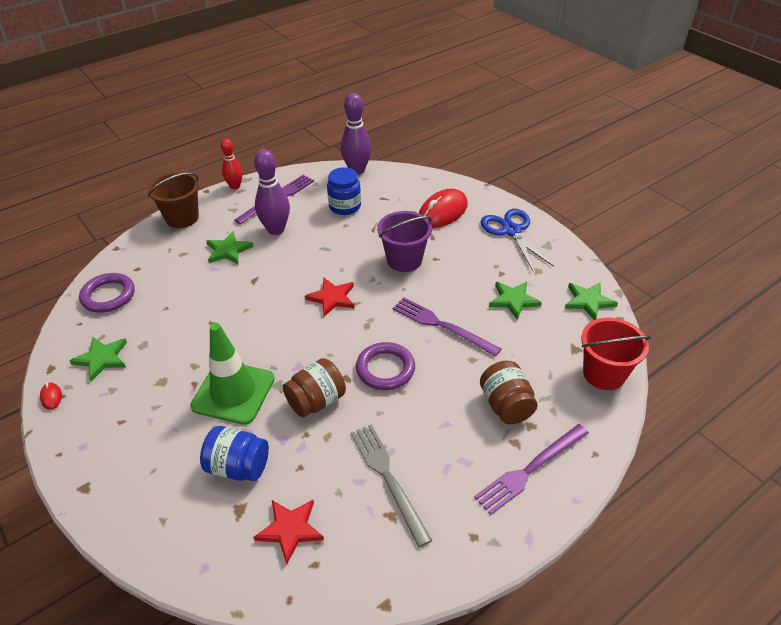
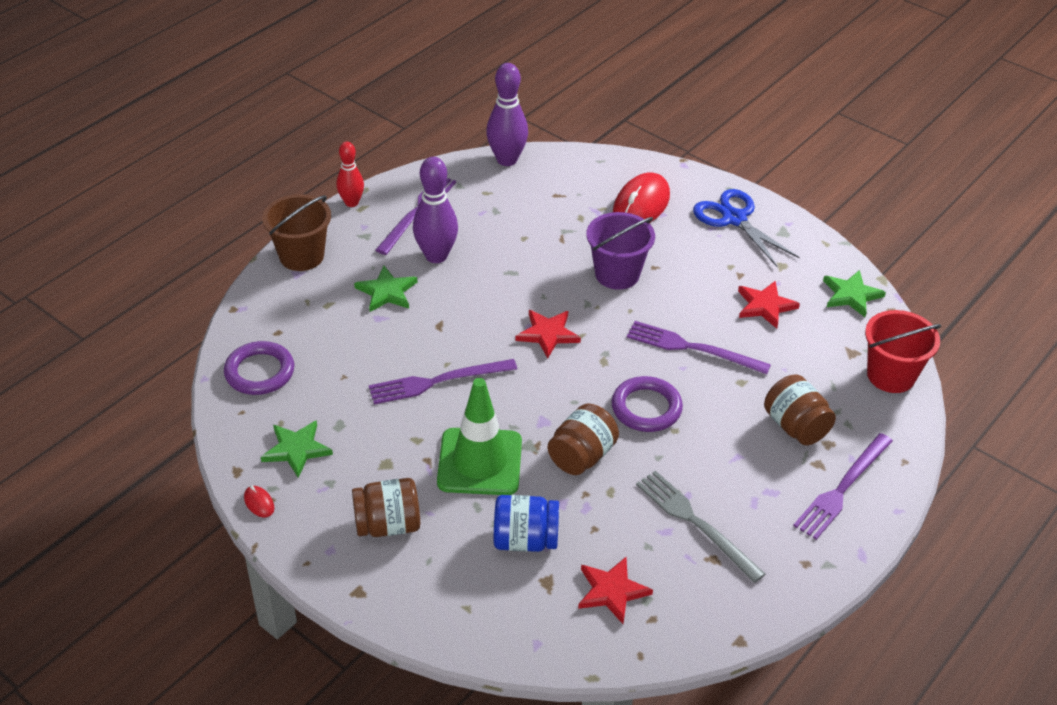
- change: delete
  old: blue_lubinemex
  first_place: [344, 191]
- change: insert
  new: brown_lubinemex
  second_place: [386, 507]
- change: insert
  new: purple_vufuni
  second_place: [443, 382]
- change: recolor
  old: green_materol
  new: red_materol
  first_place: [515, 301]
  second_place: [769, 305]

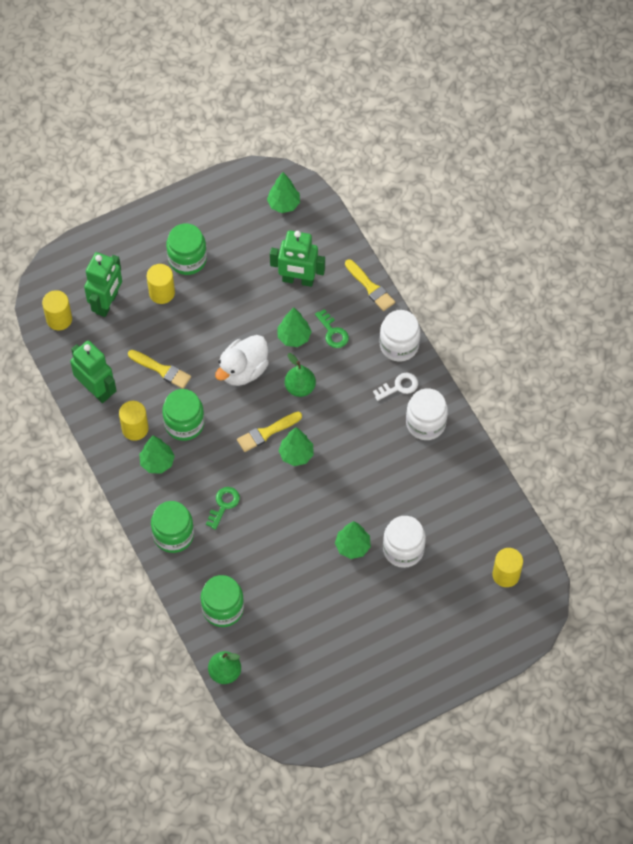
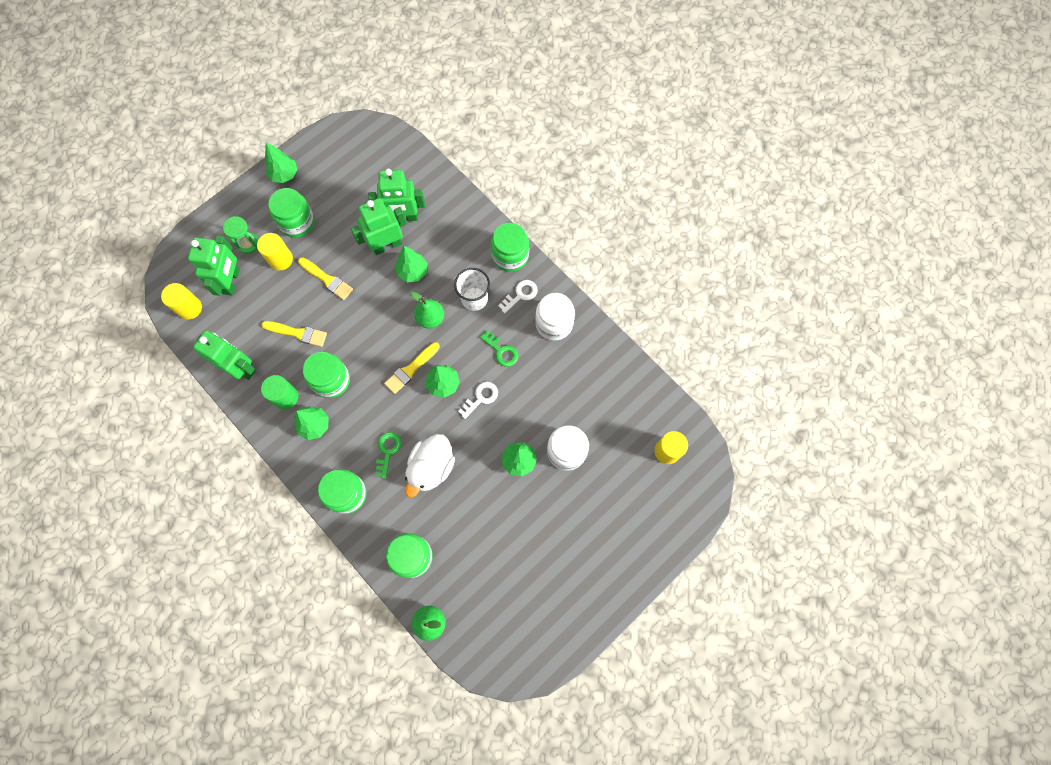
- change: insert
  new: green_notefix
  second_place: [241, 235]
- change: insert
  new: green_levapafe
  second_place: [379, 226]
- change: insert
  new: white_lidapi
  second_place: [472, 289]
- change: insert
  new: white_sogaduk
  second_place: [478, 400]
- change: move
  old: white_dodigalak
  first_place: [242, 360]
  second_place: [430, 465]
- change: move
  old: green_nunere
  first_place: [283, 192]
  second_place: [281, 162]
- change: move
  old: green_sogaduk
  first_place: [332, 328]
  second_place: [499, 348]
- change: move
  old: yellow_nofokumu
  first_place: [370, 285]
  second_place: [325, 278]
- change: recolor
  old: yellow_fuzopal
  new: green_fuzopal
  first_place: [134, 421]
  second_place: [280, 392]
- change: recolor
  old: white_lubinemex
  new: green_lubinemex
  first_place: [400, 336]
  second_place: [510, 247]

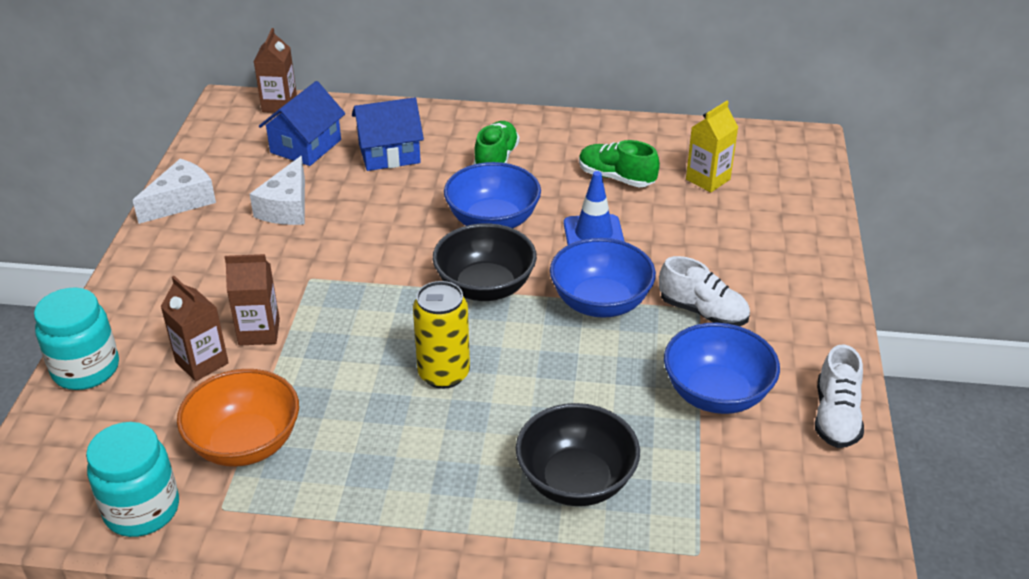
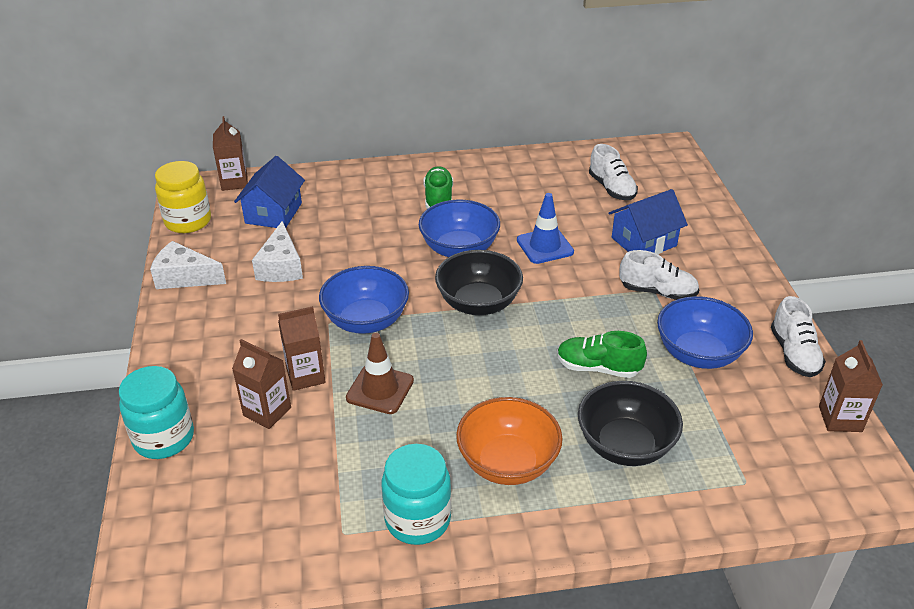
- change: delete
  old: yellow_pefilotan
  first_place: [441, 335]
- change: insert
  new: yellow_lubinemex
  second_place: [183, 197]
- change: insert
  new: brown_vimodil
  second_place: [380, 373]
- change: insert
  new: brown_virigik
  second_place: [851, 386]
- change: move
  old: turquoise_lubinemex
  first_place: [132, 479]
  second_place: [416, 494]
- change: move
  old: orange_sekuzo
  first_place: [238, 418]
  second_place: [509, 441]
- change: move
  old: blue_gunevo
  first_place: [388, 134]
  second_place: [648, 221]
- change: move
  old: blue_sekuzo
  first_place: [603, 278]
  second_place: [364, 300]
- change: move
  old: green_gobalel
  first_place: [619, 163]
  second_place: [602, 354]
- change: replace
  old: yellow_virigik
  new: white_gobalel
  first_place: [712, 146]
  second_place: [613, 172]
- change: rotate
  old: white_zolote
  first_place: [174, 191]
  second_place: [188, 265]
  degrees: -105

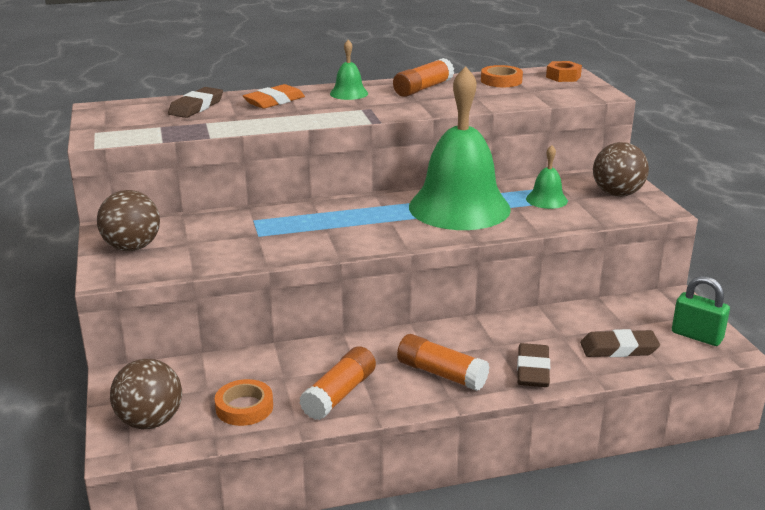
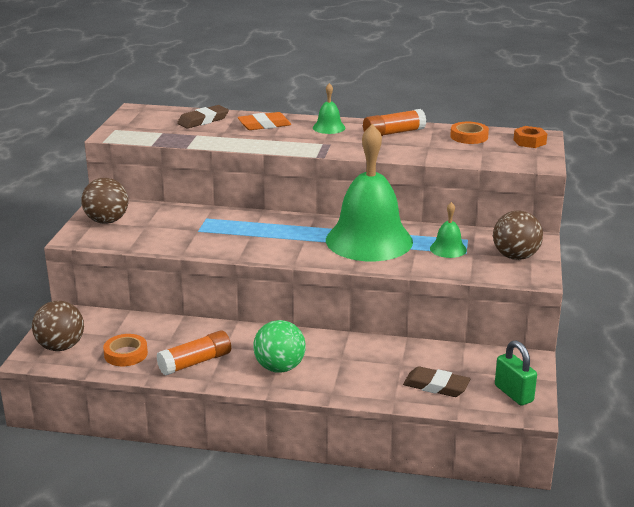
- change: delete
  old: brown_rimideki
  first_place: [533, 365]
- change: replace
  old: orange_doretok
  new: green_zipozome
  first_place: [443, 362]
  second_place: [279, 346]

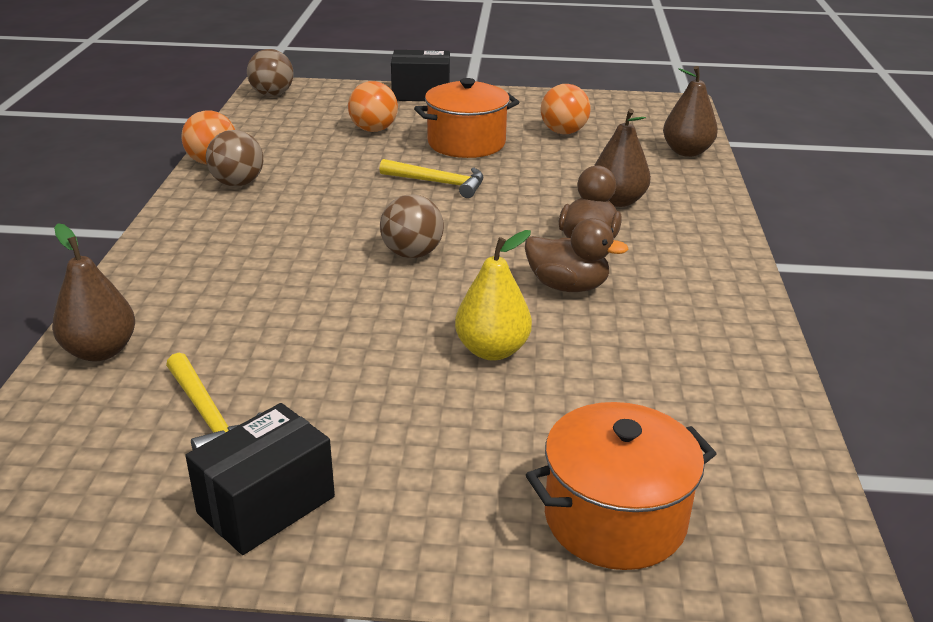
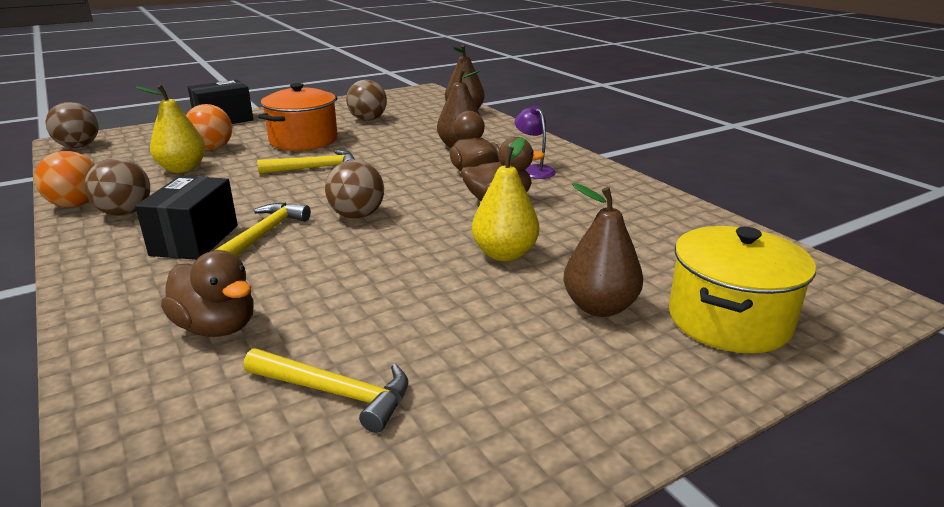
- change: insert
  new: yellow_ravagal
  second_place: [170, 129]
- change: insert
  new: brown_dodigalak
  second_place: [207, 293]
- change: insert
  new: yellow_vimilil
  second_place: [263, 229]
- change: insert
  new: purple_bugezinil
  second_place: [535, 142]
- change: move
  old: brown_ravagal
  first_place: [93, 292]
  second_place: [603, 250]
- change: move
  old: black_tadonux
  first_place: [260, 479]
  second_place: [186, 218]
- change: recolor
  old: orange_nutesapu
  new: yellow_nutesapu
  first_place: [621, 486]
  second_place: [742, 289]
- change: recolor
  old: orange_zipozome
  new: brown_zipozome
  first_place: [566, 109]
  second_place: [366, 100]

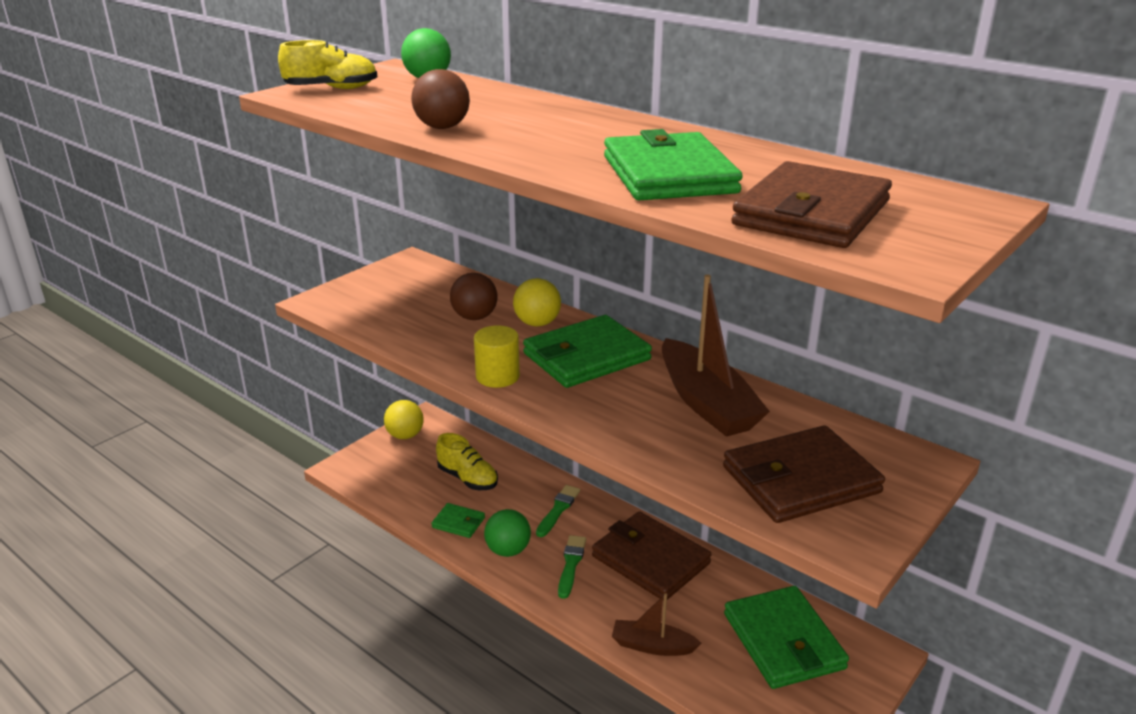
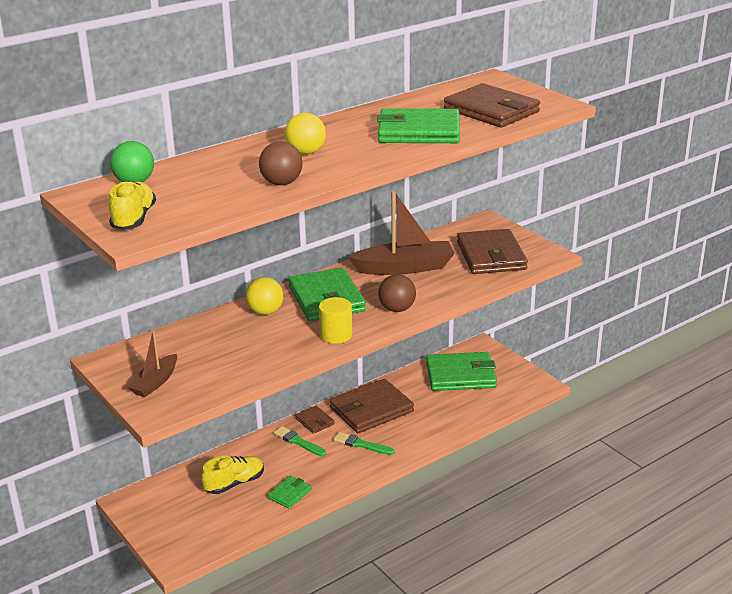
- change: delete
  old: green_zipozome
  first_place: [507, 533]
- change: insert
  new: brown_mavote
  second_place: [315, 420]
- change: move
  old: yellow_zipozome
  first_place: [404, 419]
  second_place: [305, 133]
- change: move
  old: brown_zipozome
  first_place: [473, 296]
  second_place: [397, 293]
- change: move
  old: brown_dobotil
  first_place: [657, 624]
  second_place: [152, 363]

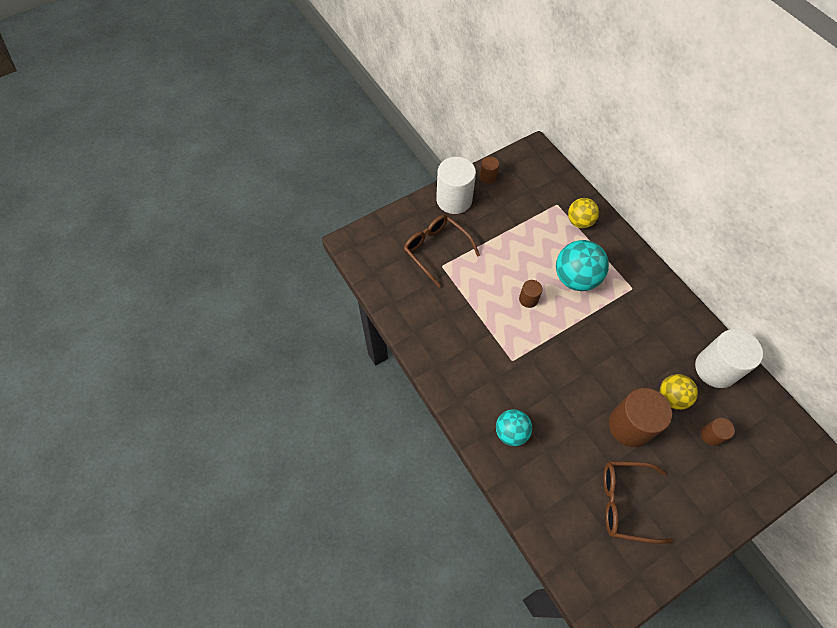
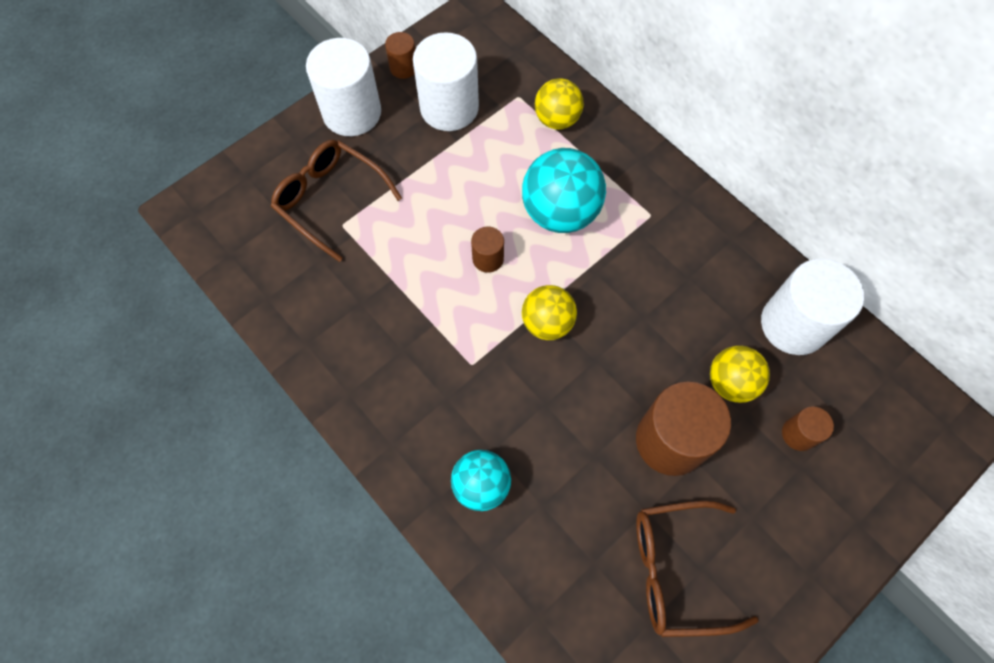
- change: insert
  new: white_fuzopal
  second_place: [446, 81]
- change: insert
  new: yellow_zipozome
  second_place: [549, 312]

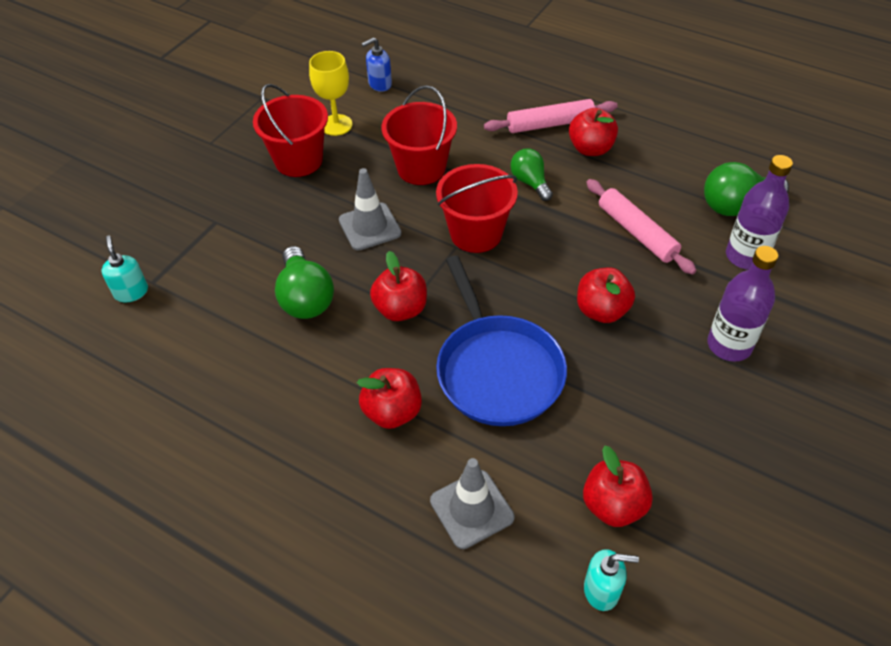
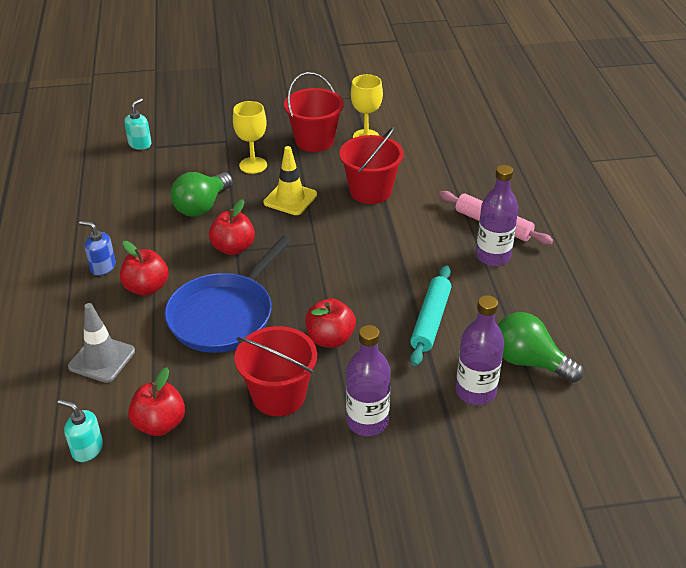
- change: delete
  old: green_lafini
  first_place: [531, 174]
- change: insert
  new: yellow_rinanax
  second_place: [250, 137]
- change: move
  old: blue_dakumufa
  first_place: [376, 64]
  second_place: [97, 248]
- change: move
  old: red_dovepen
  first_place: [477, 208]
  second_place: [275, 371]
- change: replace
  old: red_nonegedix
  new: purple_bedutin
  first_place: [593, 132]
  second_place: [497, 215]
- change: recolor
  old: grey_vimodil
  new: yellow_vimodil
  first_place: [370, 209]
  second_place: [290, 180]
- change: recolor
  old: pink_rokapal
  new: turquoise_rokapal
  first_place: [641, 227]
  second_place: [430, 315]
- change: rotate
  old: turquoise_dakumufa
  first_place: [611, 580]
  second_place: [80, 430]
  degrees: 150

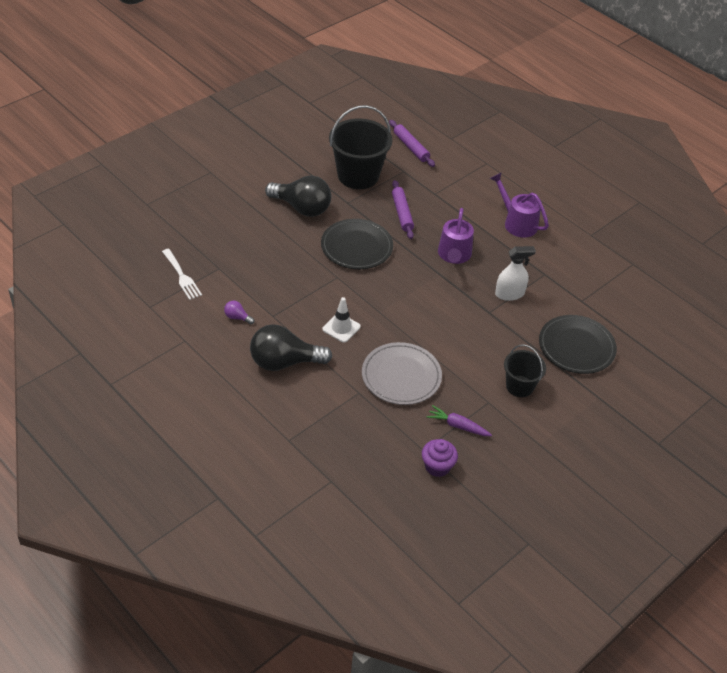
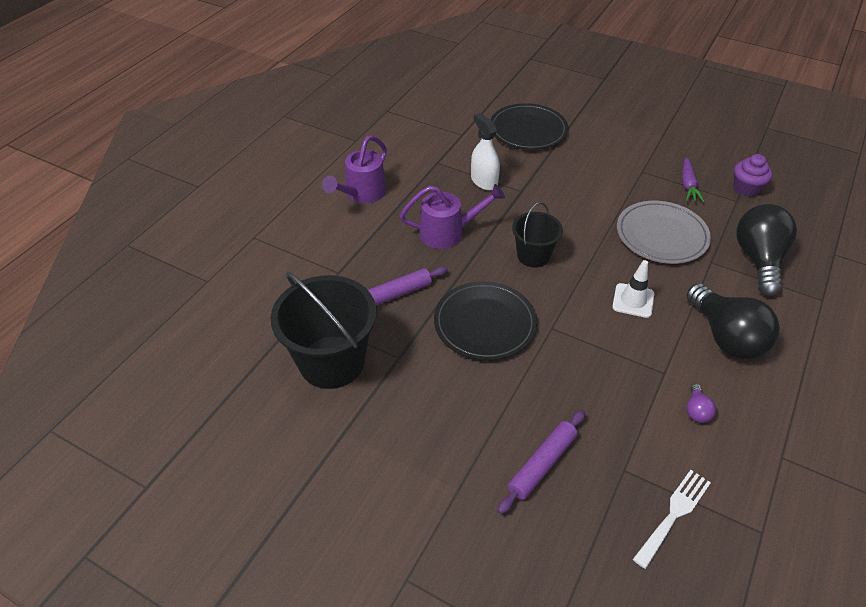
- change: move
  old: black_lafini
  first_place: [298, 196]
  second_place: [767, 250]
- change: move
  old: purple_rokapal
  first_place: [412, 143]
  second_place: [541, 462]
- change: move
  old: black_dovepen
  first_place: [525, 370]
  second_place: [537, 235]

